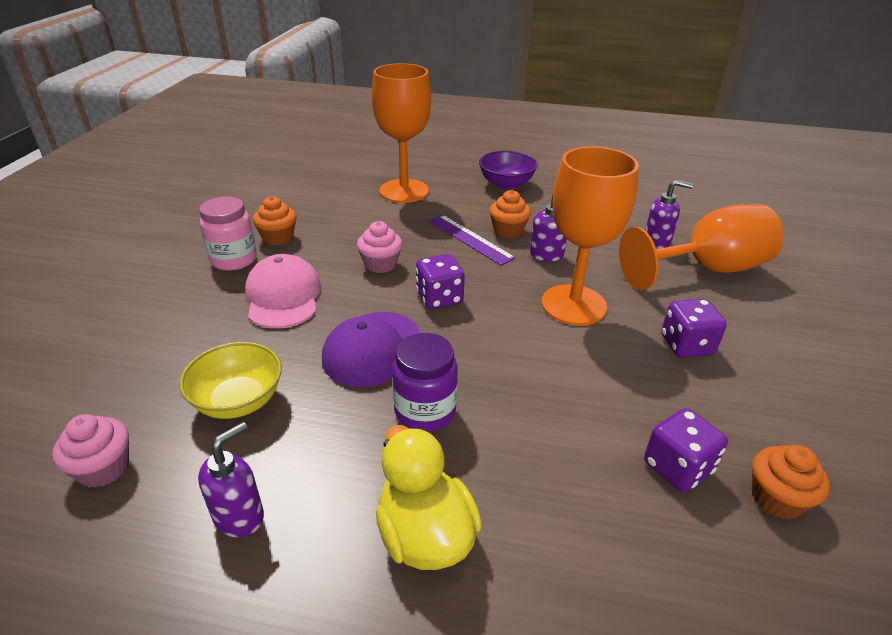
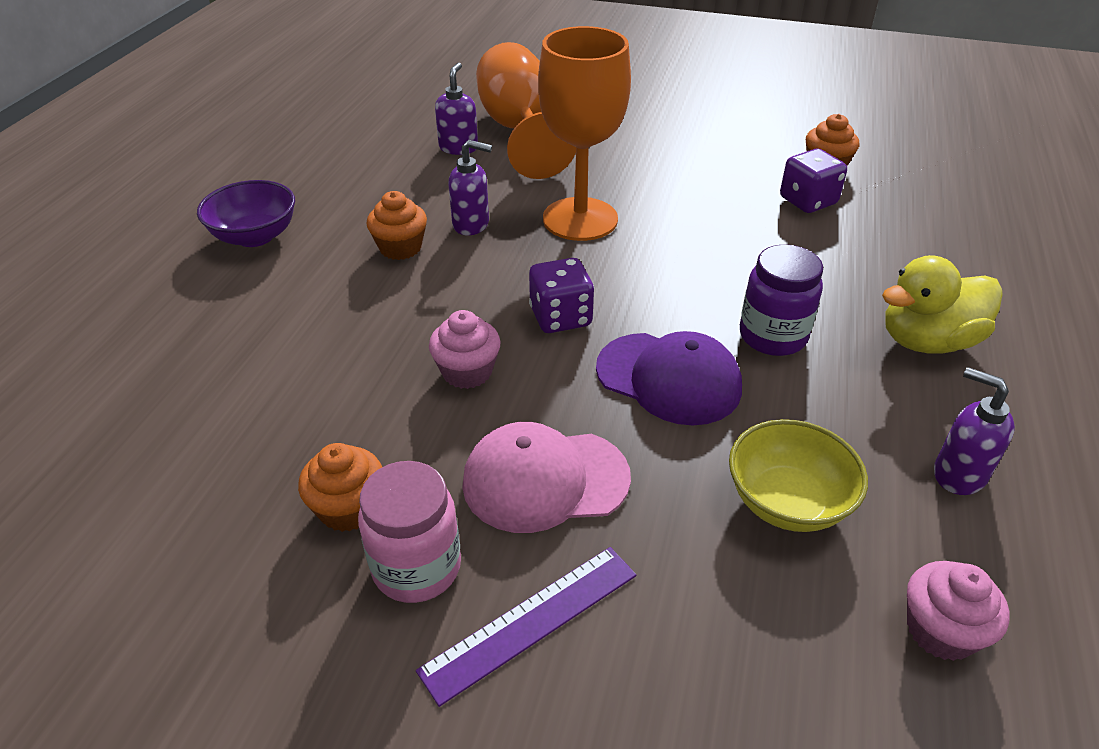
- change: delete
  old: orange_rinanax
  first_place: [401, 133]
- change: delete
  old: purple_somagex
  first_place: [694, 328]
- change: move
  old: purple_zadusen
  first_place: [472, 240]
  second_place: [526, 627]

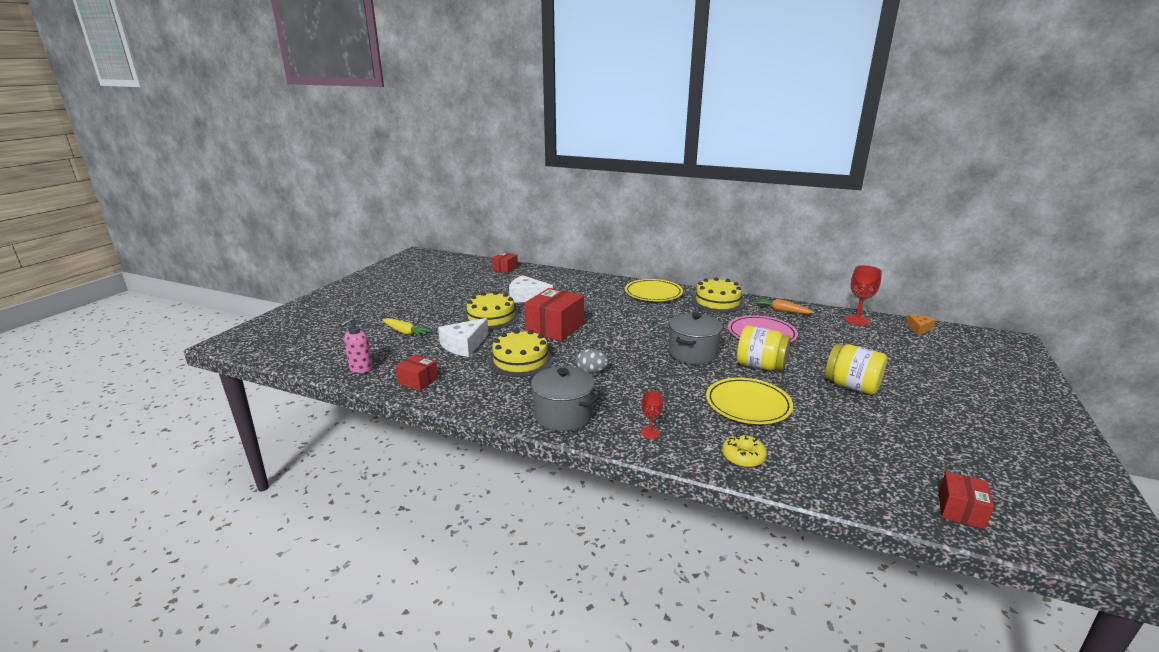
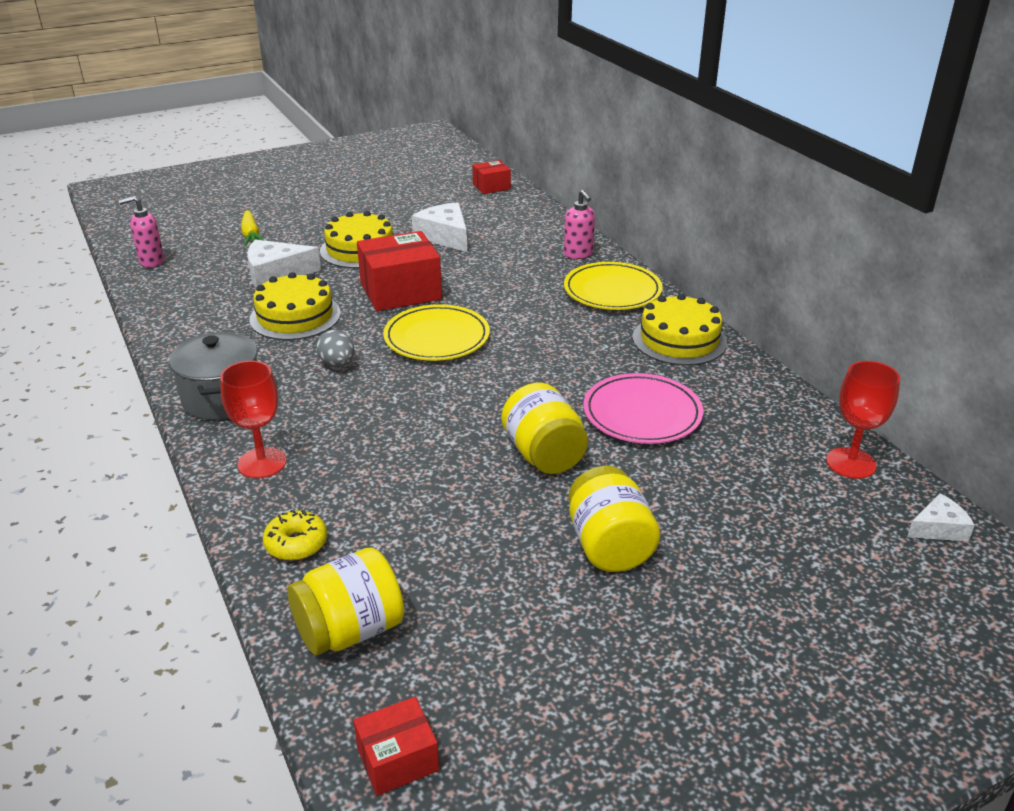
- change: delete
  old: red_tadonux
  first_place: [416, 373]
- change: delete
  old: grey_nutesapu
  first_place: [696, 338]
- change: delete
  old: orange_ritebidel
  first_place: [784, 306]
- change: insert
  new: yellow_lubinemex
  second_place: [345, 601]
- change: insert
  new: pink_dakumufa
  second_place: [579, 224]
- change: move
  old: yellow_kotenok
  first_place: [749, 401]
  second_place: [436, 332]
- change: recolor
  old: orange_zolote
  new: white_zolote
  first_place: [921, 324]
  second_place: [941, 517]
- change: resize
  old: red_rinanax
  first_place: [652, 415]
  second_place: [253, 419]
  factor: 1.76

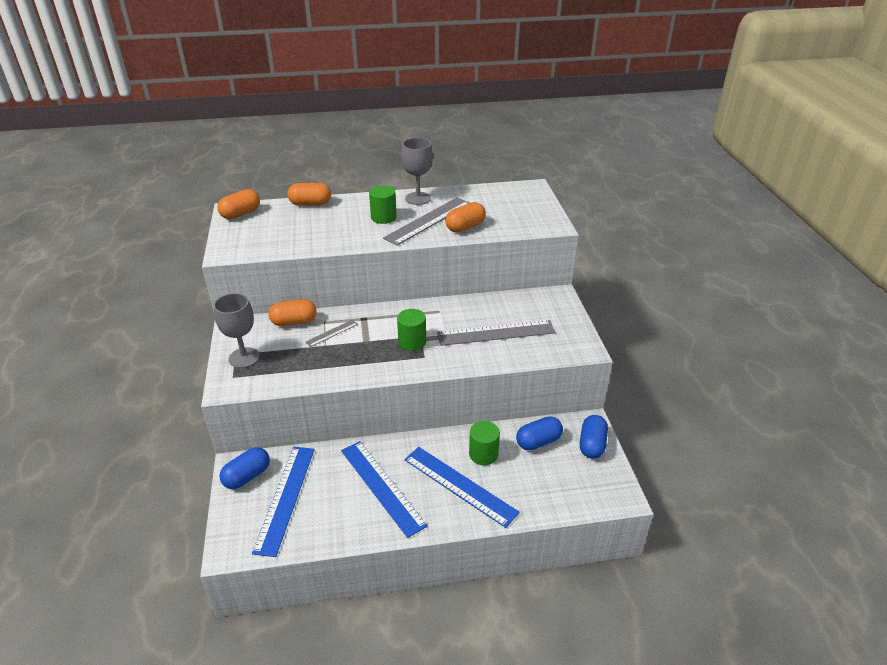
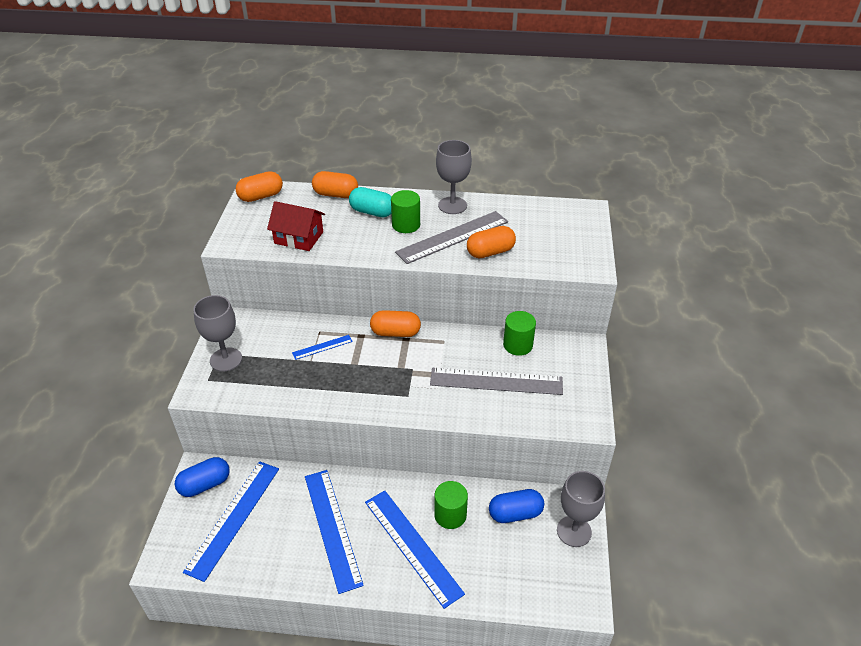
- change: insert
  new: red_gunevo
  second_place: [296, 226]
- change: insert
  new: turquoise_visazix
  second_place: [370, 202]
- change: move
  old: orange_visazix
  first_place: [293, 312]
  second_place: [395, 323]
- change: move
  old: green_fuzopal
  first_place: [411, 330]
  second_place: [519, 333]
- change: replace
  old: blue_visazix
  new: grey_rinanax
  first_place: [594, 437]
  second_place: [581, 509]
- change: recolor
  old: grey_zadusen
  new: blue_zadusen
  first_place: [332, 333]
  second_place: [322, 347]

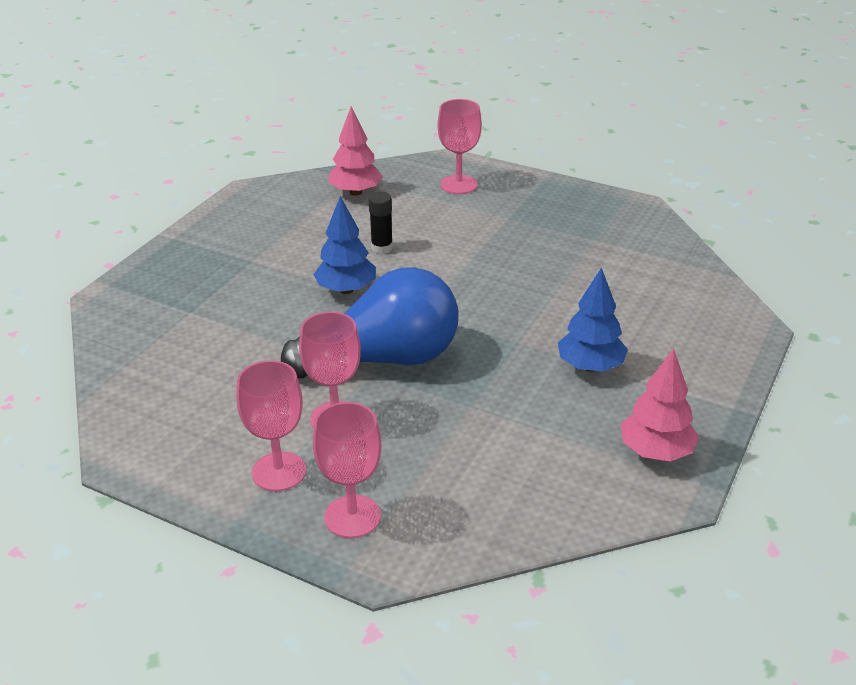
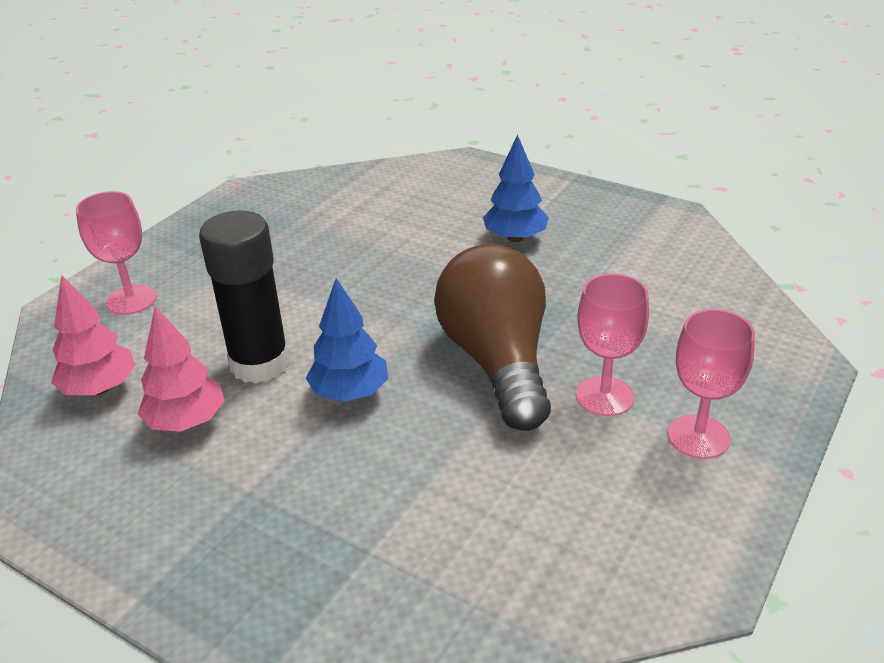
- change: delete
  old: pink_rinanax
  first_place: [347, 470]
- change: move
  old: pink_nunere
  first_place: [660, 405]
  second_place: [181, 369]
- change: recolor
  old: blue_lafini
  new: brown_lafini
  first_place: [370, 322]
  second_place: [492, 337]
- change: resize
  old: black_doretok
  first_place: [380, 223]
  second_place: [244, 297]
  factor: 2.08

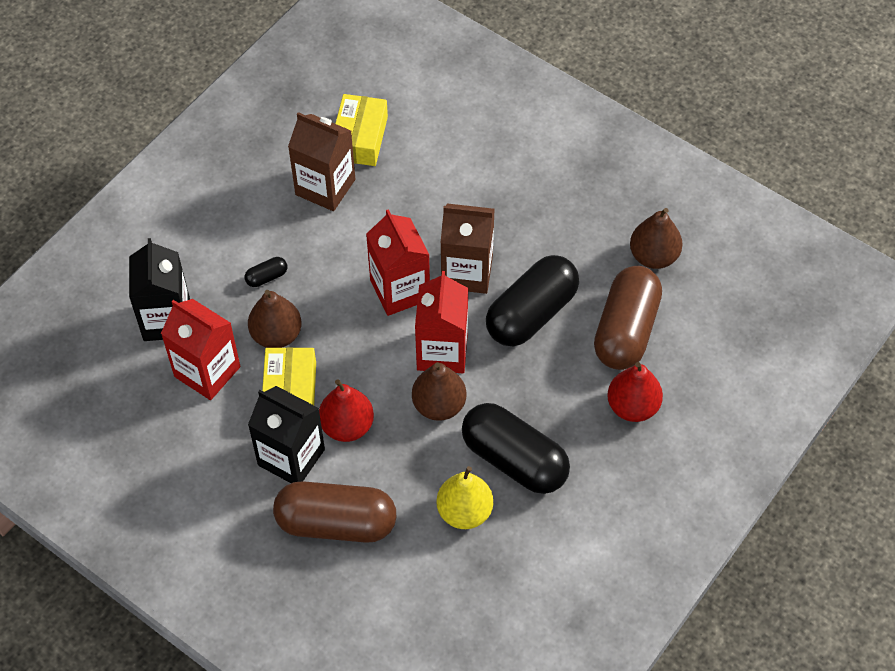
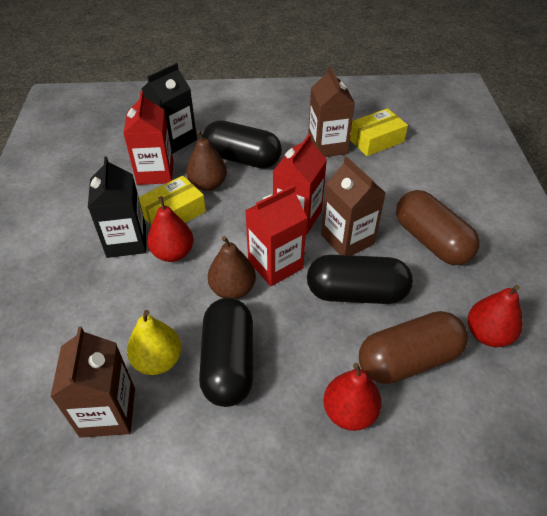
- change: insert
  new: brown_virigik
  second_place: [92, 382]
- change: move
  old: brown_visazix
  first_place: [334, 512]
  second_place: [438, 227]
- change: recolor
  old: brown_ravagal
  new: red_ravagal
  first_place: [656, 238]
  second_place: [495, 316]
- change: resize
  old: black_visazix
  first_place: [266, 272]
  second_place: [242, 144]
  factor: 2.48

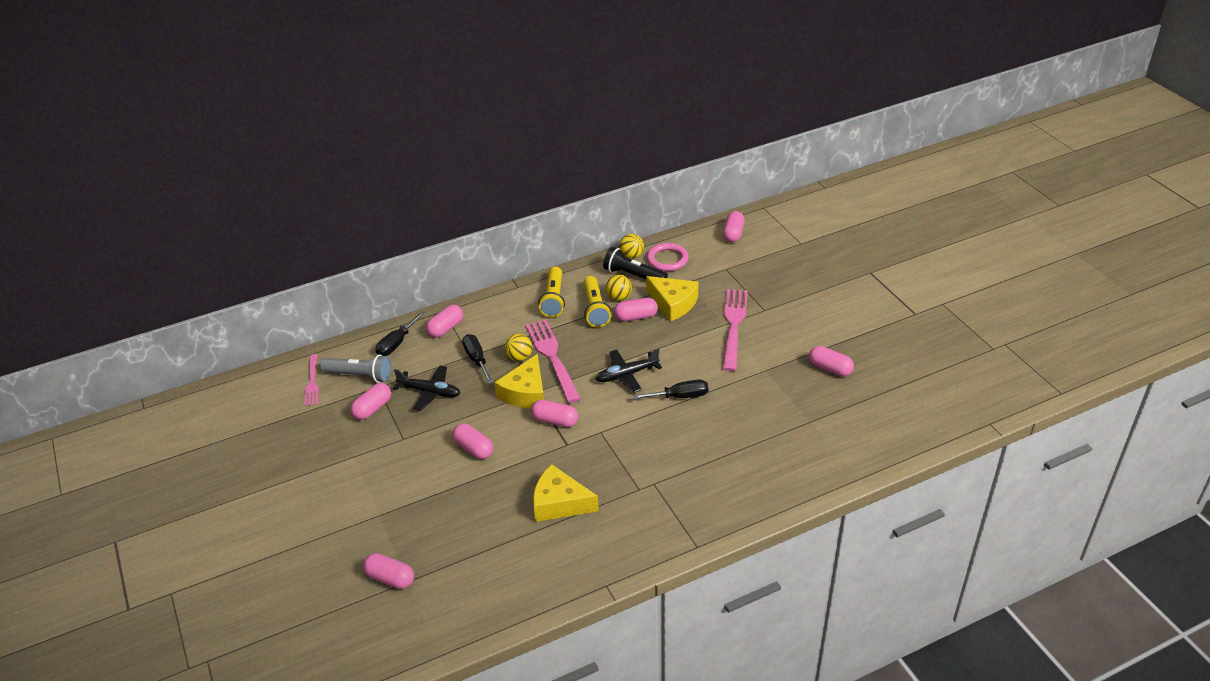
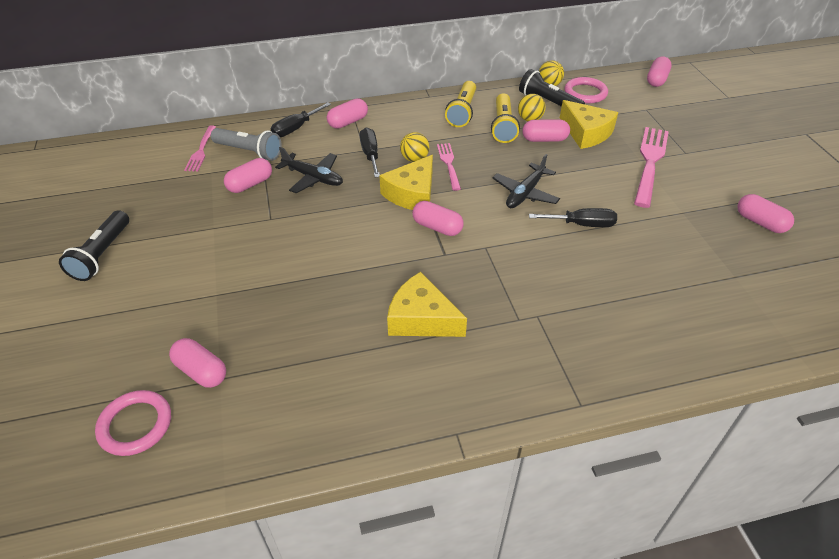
- change: delete
  old: pink_visazix
  first_place: [472, 441]
- change: insert
  new: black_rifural
  second_place: [94, 245]
- change: insert
  new: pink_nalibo
  second_place: [133, 423]
- change: rotate
  old: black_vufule
  first_place: [628, 370]
  second_place: [526, 181]
  degrees: -45
- change: resize
  old: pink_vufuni
  first_place: [553, 361]
  second_place: [449, 167]
  factor: 0.57

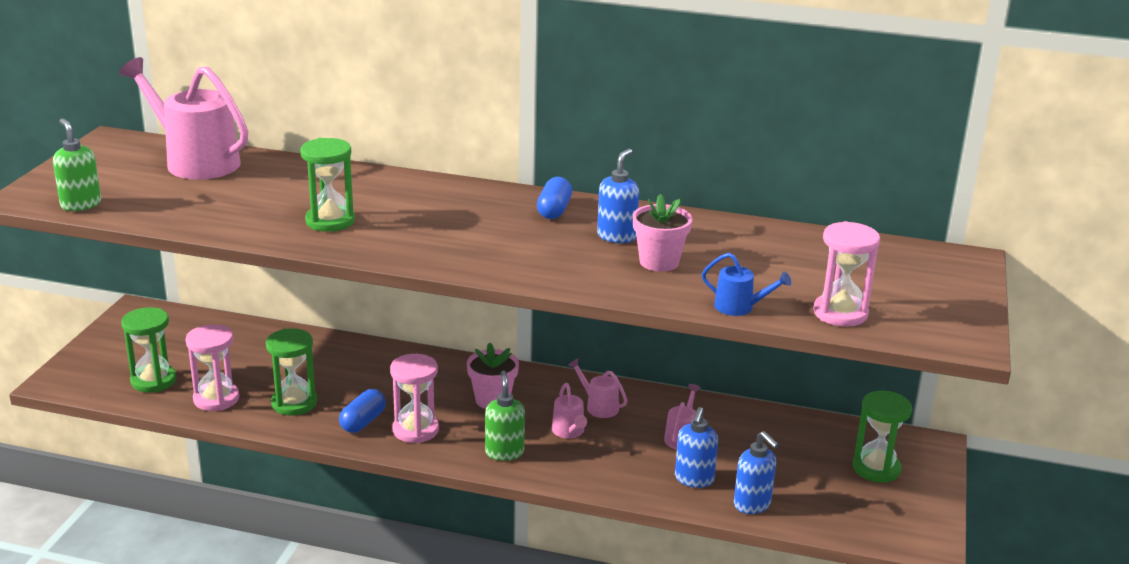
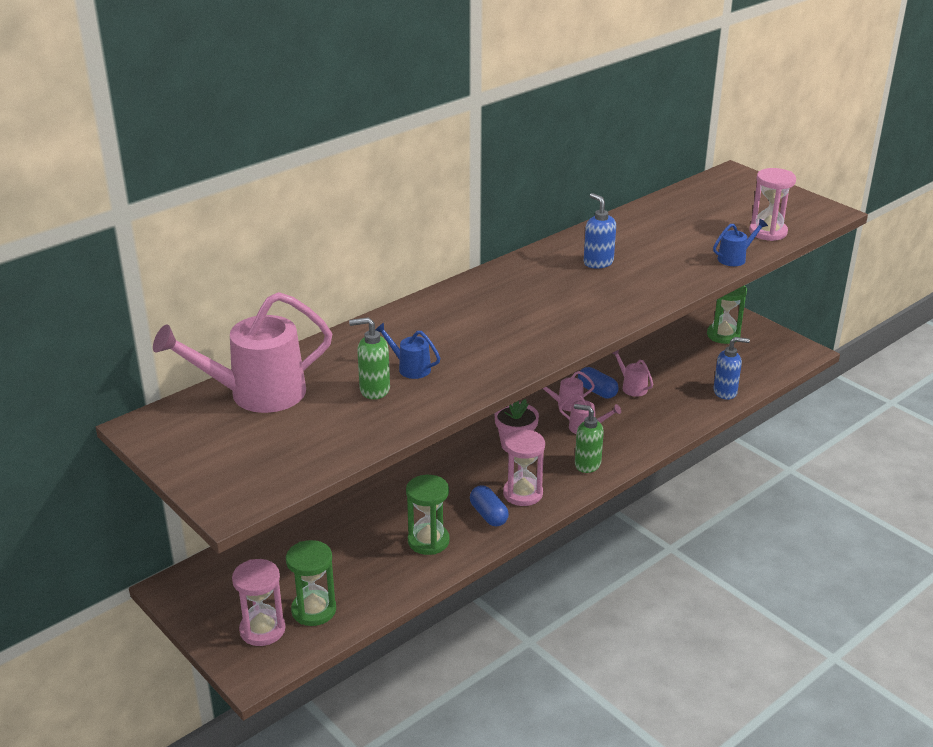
- change: delete
  old: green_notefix
  first_place: [327, 185]
- change: delete
  old: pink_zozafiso
  first_place: [662, 233]
- change: delete
  old: blue_dakumufa
  first_place: [696, 447]
- change: insert
  new: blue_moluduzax
  second_place: [408, 351]
- change: move
  old: green_dakumufa
  first_place: [77, 164]
  second_place: [369, 358]
- change: move
  old: pink_notefix
  first_place: [212, 367]
  second_place: [259, 602]
- change: move
  old: blue_visazix
  first_place: [554, 198]
  second_place: [598, 382]

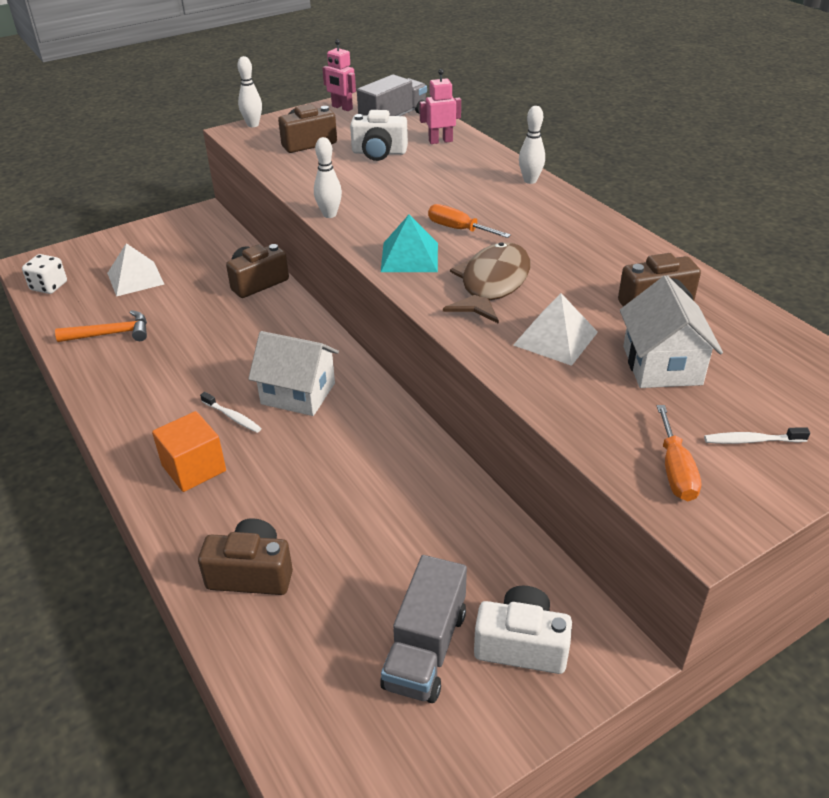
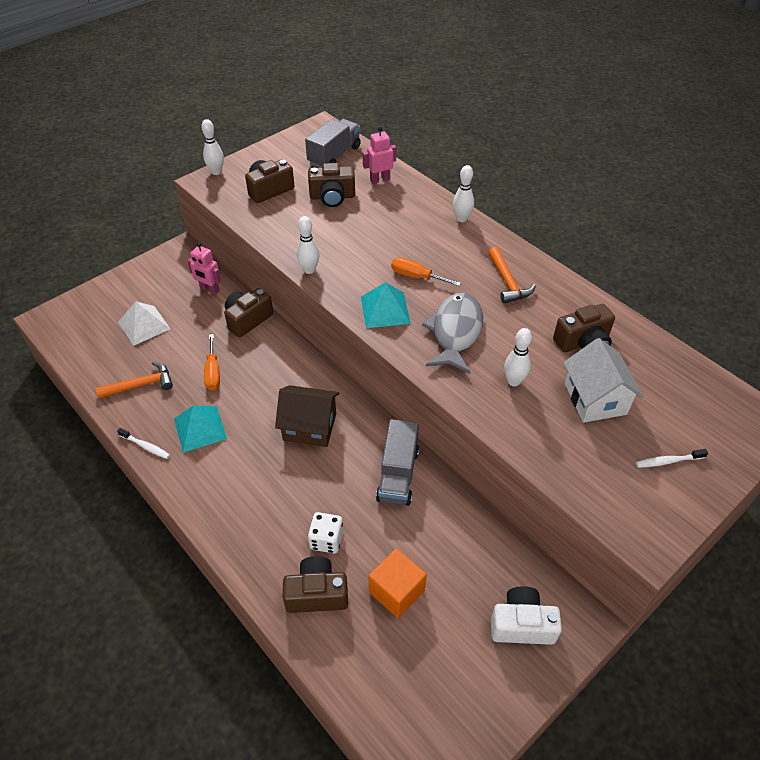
- change: insert
  new: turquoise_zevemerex
  second_place: [200, 429]
- change: insert
  new: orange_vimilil
  second_place: [512, 275]
- change: move
  old: white_somagex
  first_place: [44, 274]
  second_place: [325, 533]
- change: move
  old: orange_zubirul
  first_place: [189, 451]
  second_place: [398, 583]
- change: move
  old: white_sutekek
  first_place: [230, 412]
  second_place: [143, 443]
- change: move
  old: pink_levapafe
  first_place: [339, 75]
  second_place: [204, 269]
- change: move
  old: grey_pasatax
  first_place: [423, 629]
  second_place: [397, 462]
- change: move
  old: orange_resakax
  first_place: [679, 453]
  second_place: [212, 362]
- change: replace
  old: white_zevemerex
  new: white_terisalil
  first_place: [555, 329]
  second_place: [518, 357]
- change: recolor
  old: white_gunevo
  new: brown_gunevo
  first_place: [293, 373]
  second_place: [307, 416]
- change: recolor
  old: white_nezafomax
  new: brown_nezafomax
  first_place: [379, 135]
  second_place: [331, 185]
- change: recolor
  old: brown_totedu
  new: grey_totedu
  first_place: [487, 283]
  second_place: [452, 333]

